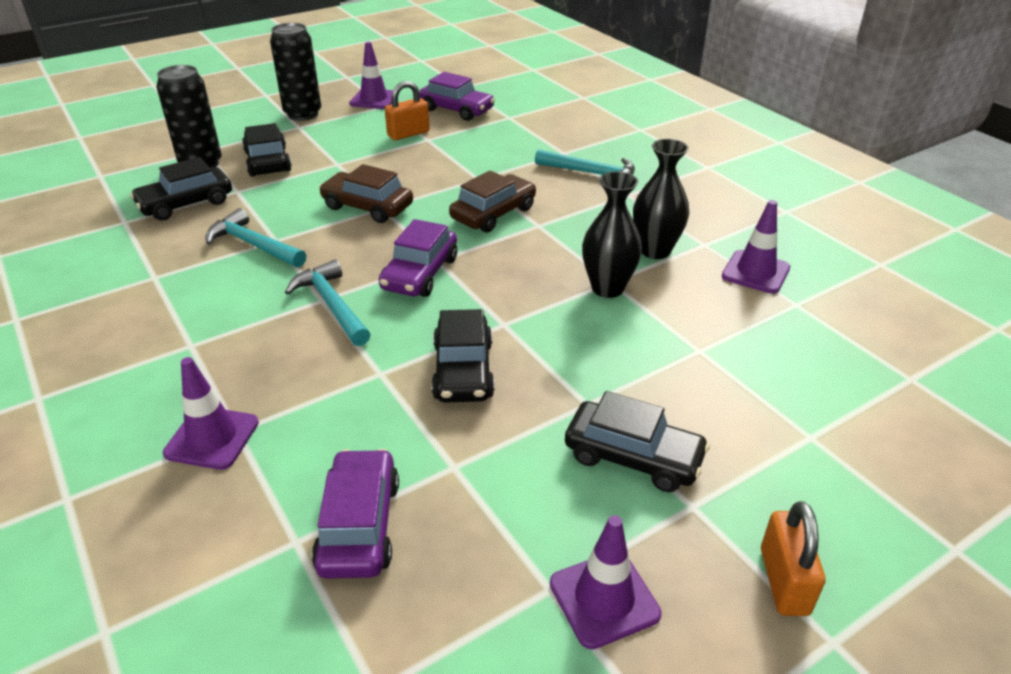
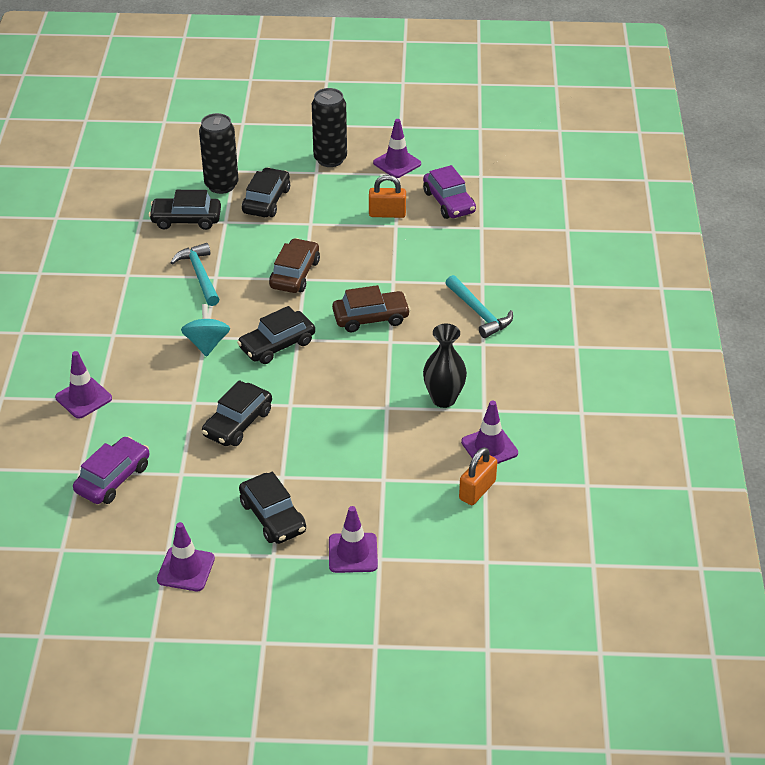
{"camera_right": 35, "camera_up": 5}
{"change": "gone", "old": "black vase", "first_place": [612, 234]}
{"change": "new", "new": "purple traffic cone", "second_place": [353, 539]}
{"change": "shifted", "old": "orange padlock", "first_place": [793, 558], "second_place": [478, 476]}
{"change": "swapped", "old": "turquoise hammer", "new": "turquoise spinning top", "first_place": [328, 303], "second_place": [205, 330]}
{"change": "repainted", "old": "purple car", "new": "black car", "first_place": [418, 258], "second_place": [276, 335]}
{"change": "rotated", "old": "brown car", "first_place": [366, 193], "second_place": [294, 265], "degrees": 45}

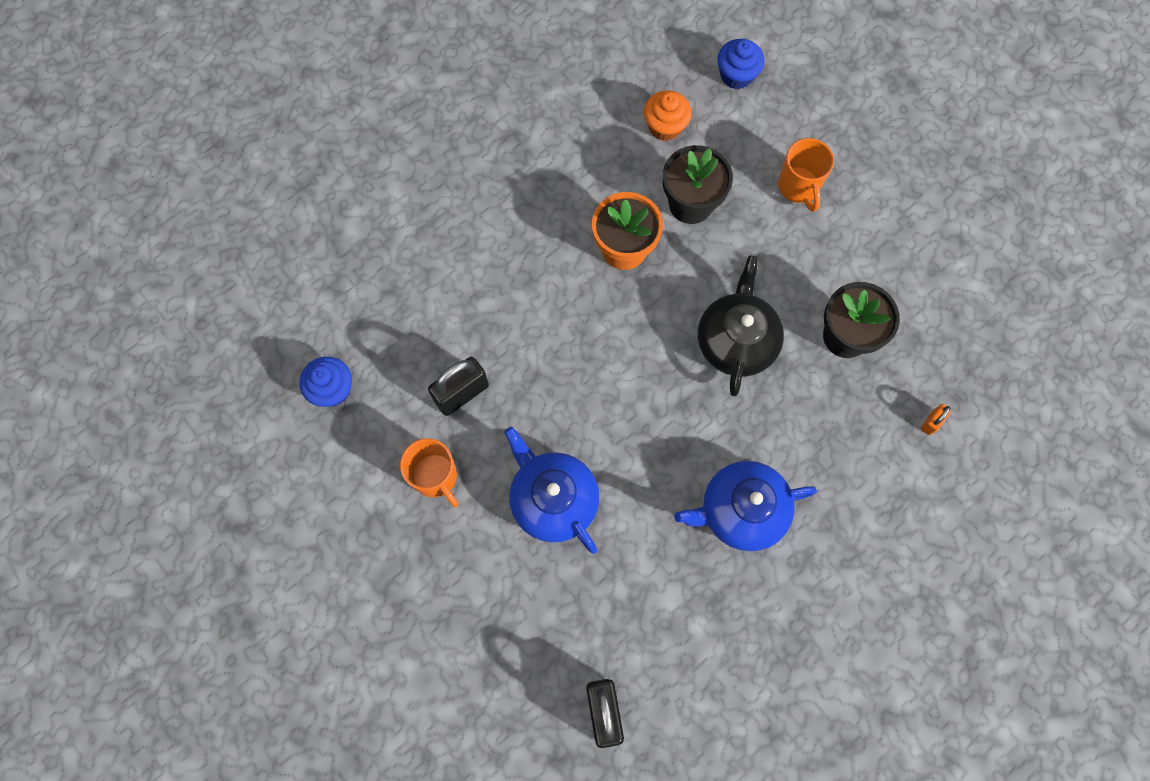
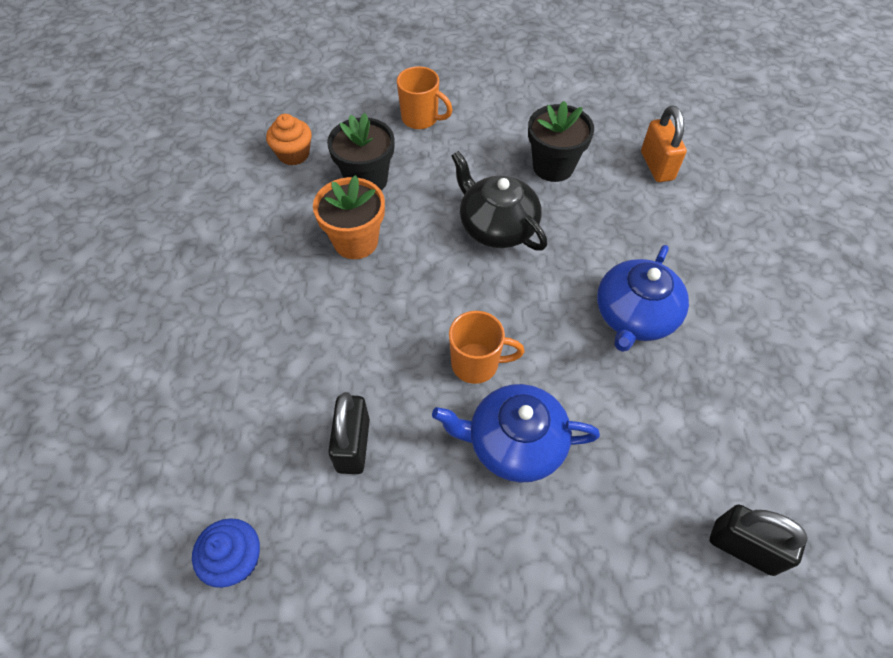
{"camera_right": -50, "camera_up": -15}
{"change": "gone", "old": "blue cupcake", "first_place": [741, 64]}
{"change": "shifted", "old": "orange mug", "first_place": [429, 472], "second_place": [486, 347]}
{"change": "scaled", "old": "orange padlock", "first_place": [936, 419], "second_place": [664, 143], "factor": 2.01}

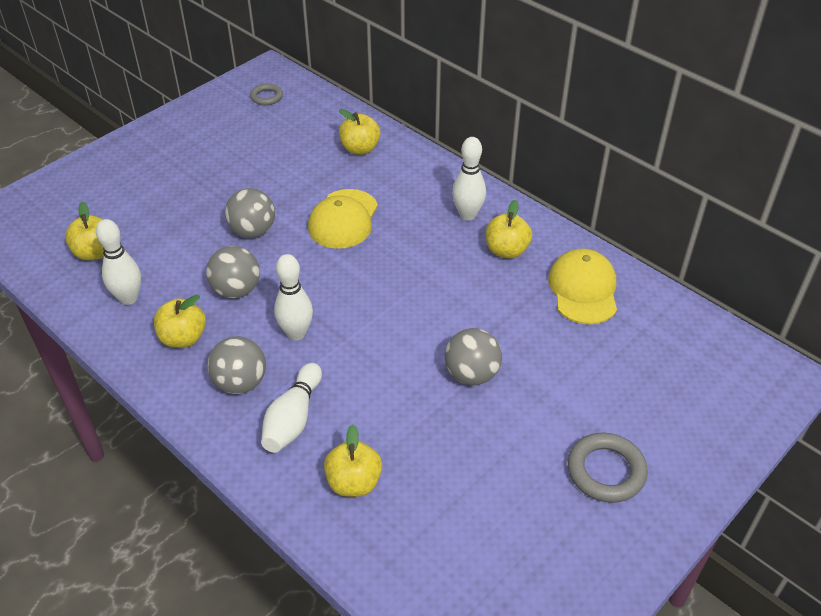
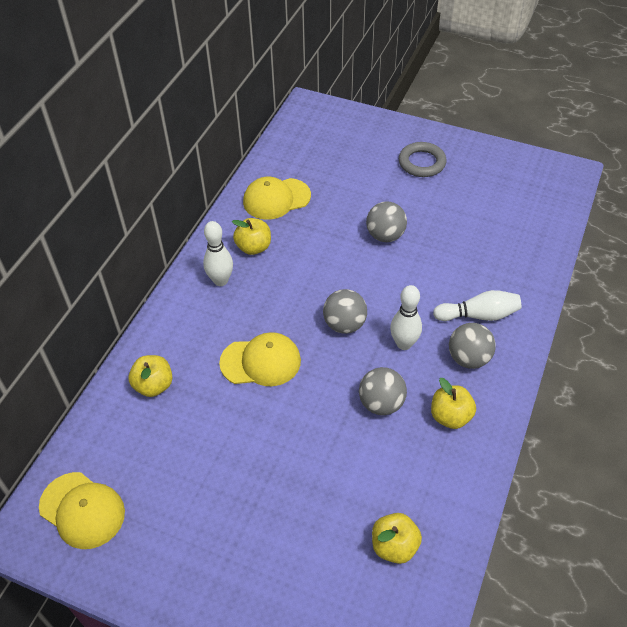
{"camera_right": -110, "camera_up": 5}
{"change": "gone", "old": "white bowling pin", "first_place": [118, 262]}
{"change": "gone", "old": "yellow apple", "first_place": [353, 460]}
{"change": "shifted", "old": "grey ball", "first_place": [250, 213], "second_place": [345, 311]}
{"change": "swapped", "old": "grey ring", "new": "yellow cap", "first_place": [266, 94], "second_place": [82, 510]}

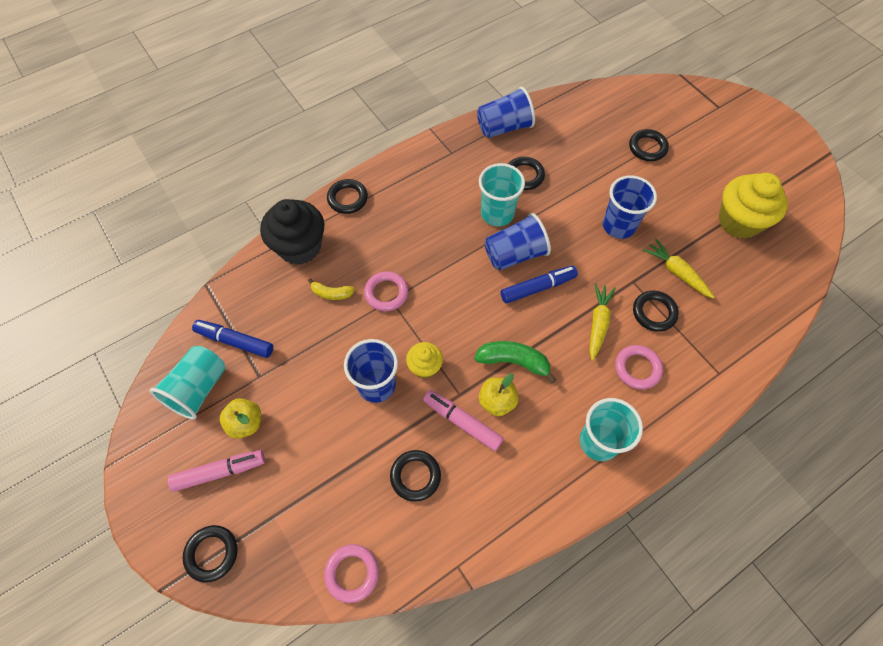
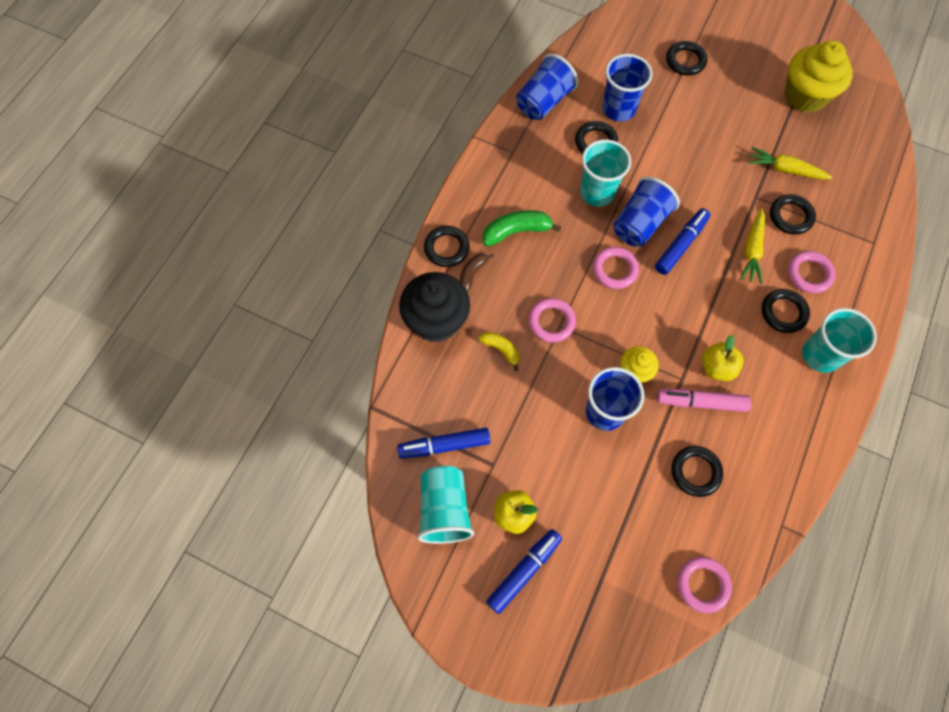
{"camera_right": -30, "camera_up": 5}
{"change": "new", "new": "brown banana", "second_place": [477, 272]}
{"change": "new", "new": "pink ring", "second_place": [616, 268]}
{"change": "shifted", "old": "black ring", "first_place": [210, 554], "second_place": [785, 311]}
{"change": "shifted", "old": "green banana", "first_place": [515, 362], "second_place": [521, 228]}
{"change": "shifted", "old": "blue cup", "first_place": [630, 207], "second_place": [627, 88]}
{"change": "repainted", "old": "pink marker", "new": "blue marker", "first_place": [216, 471], "second_place": [524, 571]}
{"change": "rotated", "old": "yellow banana", "first_place": [331, 289], "second_place": [498, 351], "degrees": -120}
{"change": "rotated", "old": "yellow carrot", "first_place": [602, 322], "second_place": [752, 246], "degrees": -150}

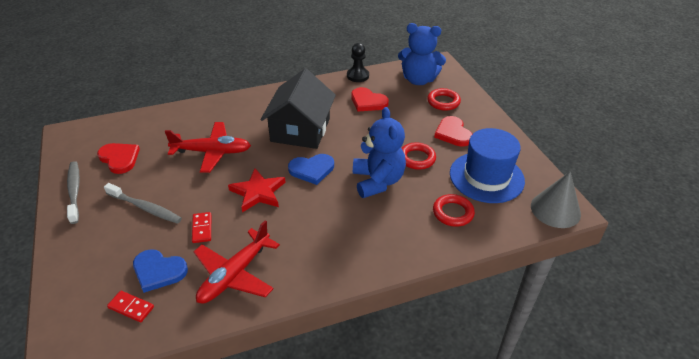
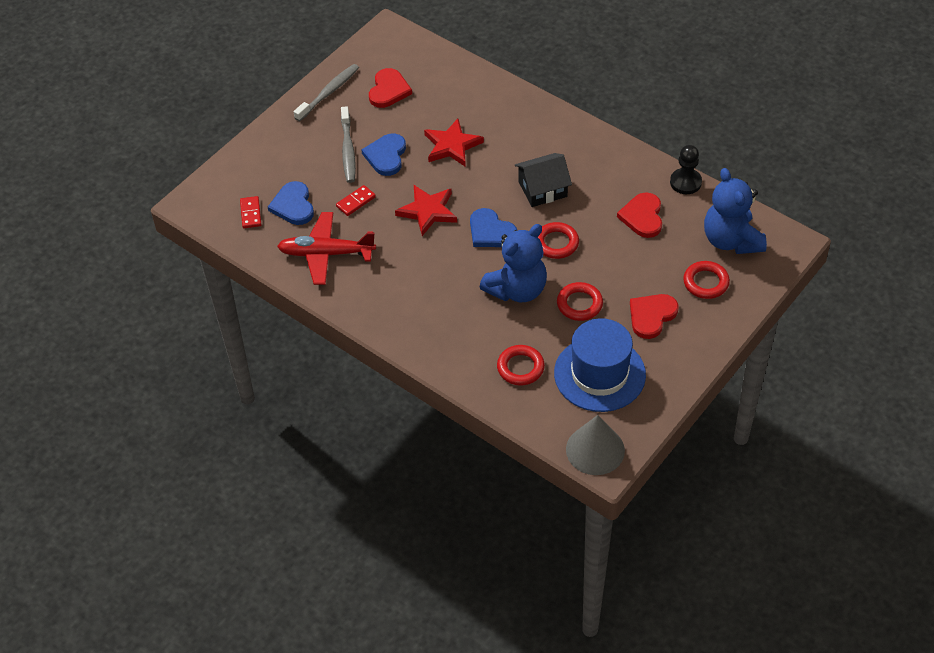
{"camera_right": 60, "camera_up": 10}
{"change": "new", "new": "blue heart", "second_place": [383, 154]}
{"change": "new", "new": "red ring", "second_place": [558, 240]}
{"change": "swapped", "old": "red plane", "new": "red star", "first_place": [208, 147], "second_place": [454, 143]}
{"change": "scaled", "old": "black house", "first_place": [298, 109], "second_place": [543, 180], "factor": 0.62}

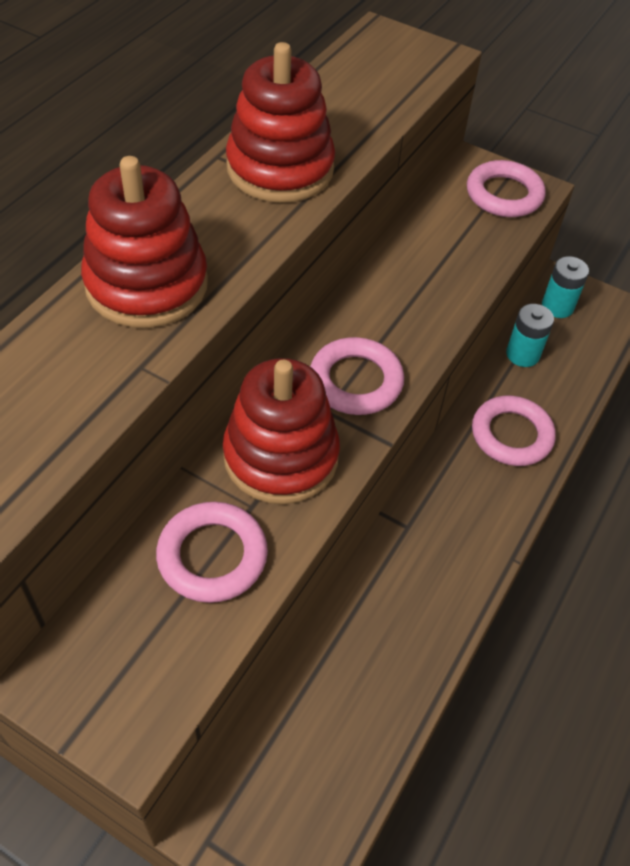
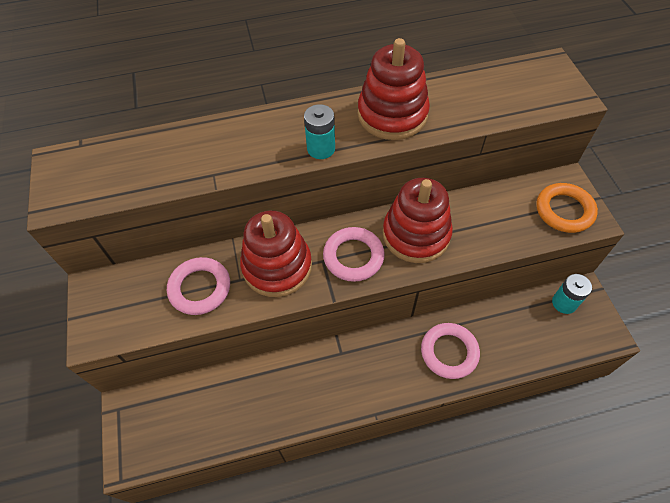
{"camera_right": 50, "camera_up": 5}
{"change": "shifted", "old": "red stacking toy", "first_place": [144, 242], "second_place": [418, 220]}
{"change": "shifted", "old": "turquoise battery", "first_place": [530, 335], "second_place": [319, 131]}
{"change": "repainted", "old": "pink ring", "new": "orange ring", "first_place": [506, 188], "second_place": [567, 208]}

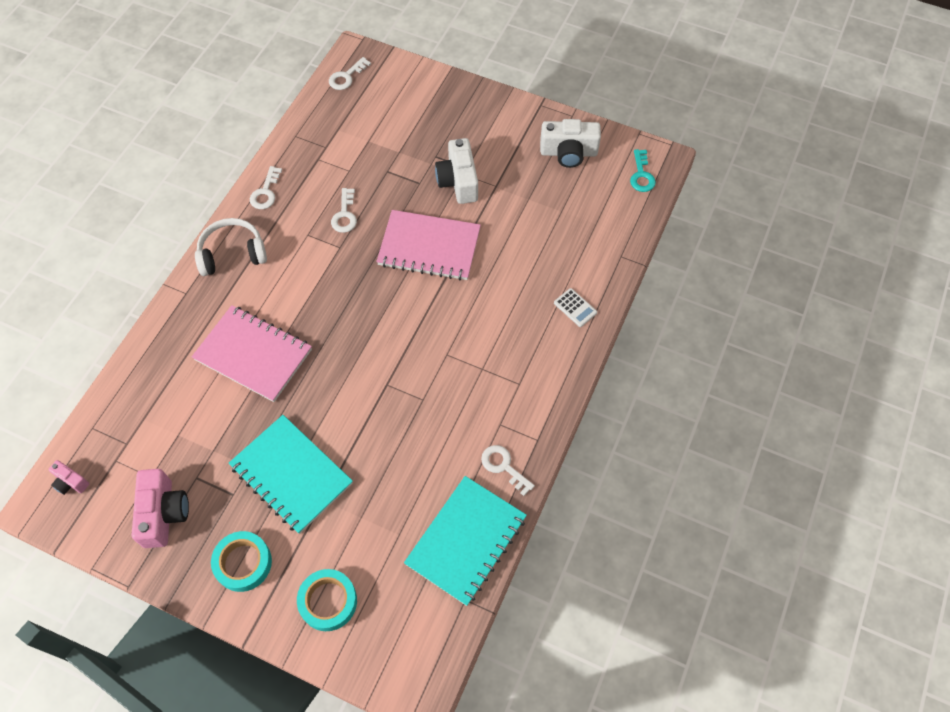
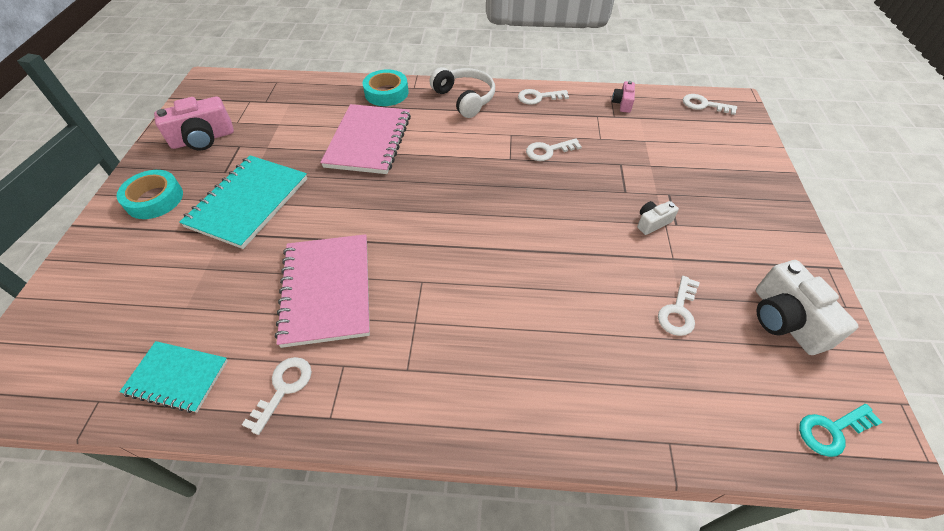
{"camera_right": 70, "camera_up": -10}
{"change": "gone", "old": "white calculator", "first_place": [575, 307]}
{"change": "new", "new": "white key", "second_place": [679, 306]}
{"change": "shifted", "old": "pink camera", "first_place": [68, 477], "second_place": [623, 97]}
{"change": "shifted", "old": "turquoise tape", "first_place": [327, 600], "second_place": [385, 87]}
{"change": "shifted", "old": "pink notebook", "first_place": [428, 245], "second_place": [322, 291]}
{"change": "scaled", "old": "turquoise notebook", "first_place": [465, 541], "second_place": [174, 377], "factor": 0.61}
{"change": "scaled", "old": "white camera", "first_place": [456, 171], "second_place": [658, 218], "factor": 0.53}

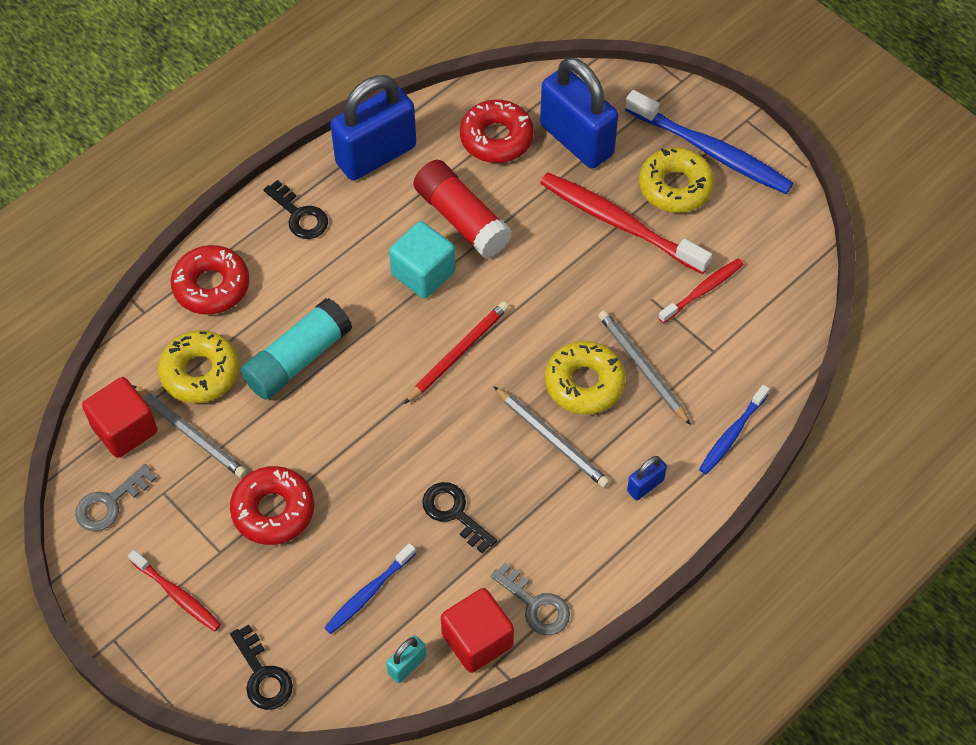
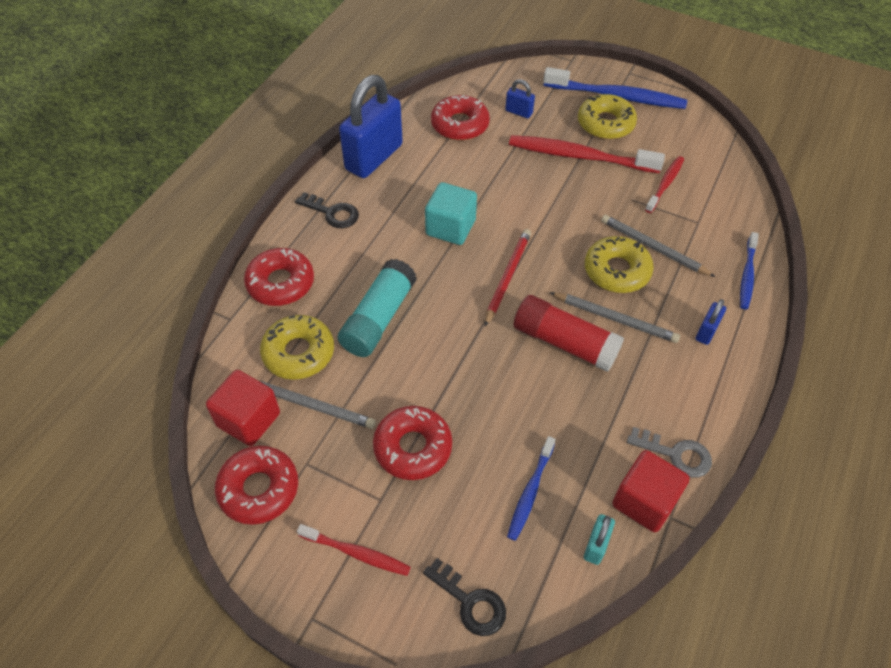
{"camera_right": -20, "camera_up": -5}
{"change": "gone", "old": "black key", "first_place": [459, 517]}
{"change": "shifted", "old": "red glue stick", "first_place": [463, 209], "second_place": [569, 333]}
{"change": "swapped", "old": "grey key", "new": "red donut", "first_place": [116, 497], "second_place": [256, 485]}
{"change": "scaled", "old": "blue padlock", "first_place": [579, 113], "second_place": [520, 98], "factor": 0.43}

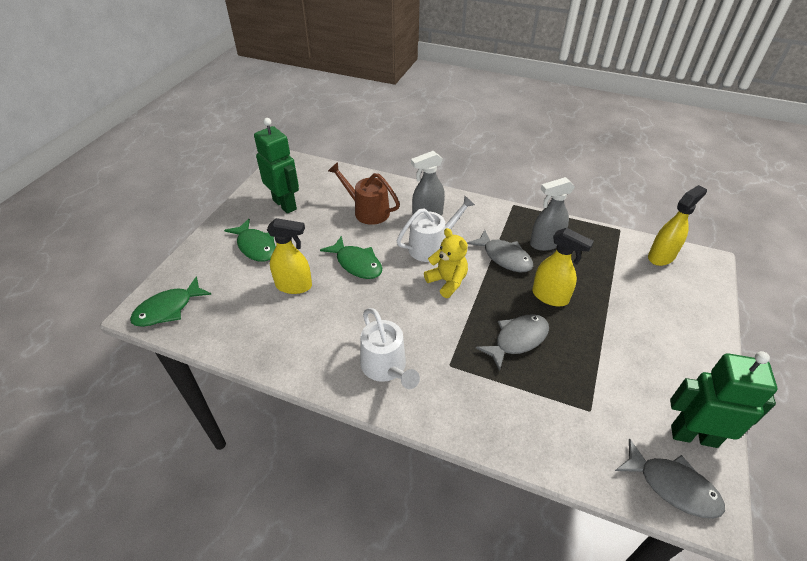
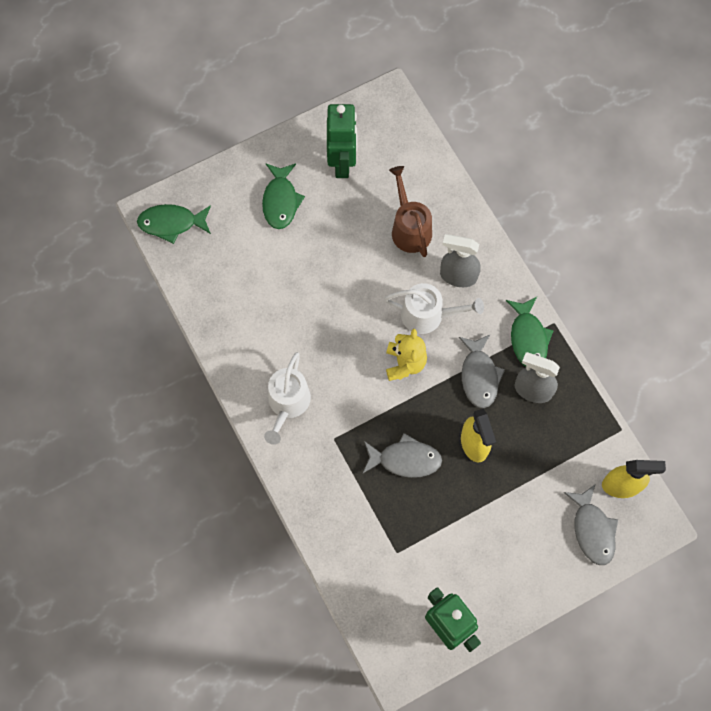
{"camera_right": 40, "camera_up": 25}
{"change": "gone", "old": "yellow spray bottle", "first_place": [289, 256]}
{"change": "shifted", "old": "green fish", "first_place": [351, 257], "second_place": [530, 331]}
{"change": "shifted", "old": "grey fish", "first_place": [670, 478], "second_place": [591, 525]}

